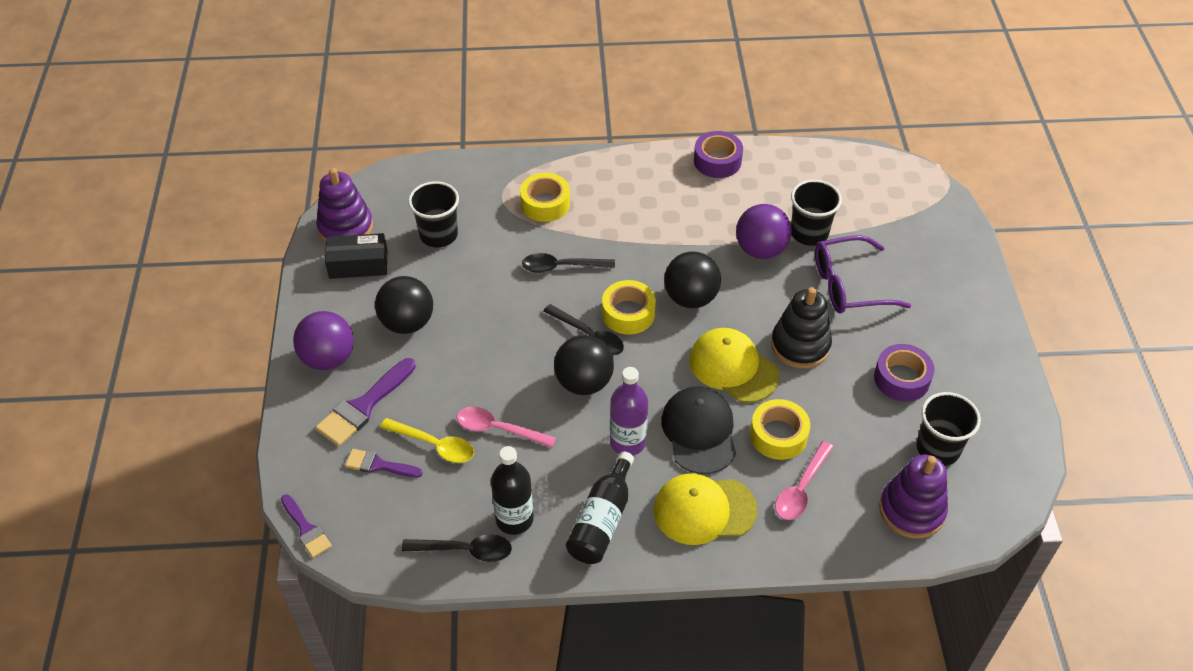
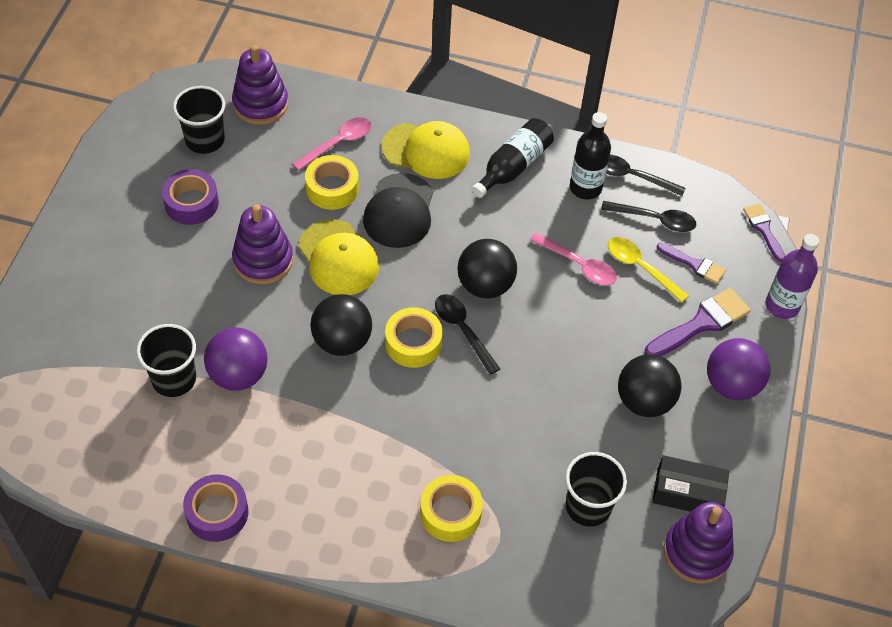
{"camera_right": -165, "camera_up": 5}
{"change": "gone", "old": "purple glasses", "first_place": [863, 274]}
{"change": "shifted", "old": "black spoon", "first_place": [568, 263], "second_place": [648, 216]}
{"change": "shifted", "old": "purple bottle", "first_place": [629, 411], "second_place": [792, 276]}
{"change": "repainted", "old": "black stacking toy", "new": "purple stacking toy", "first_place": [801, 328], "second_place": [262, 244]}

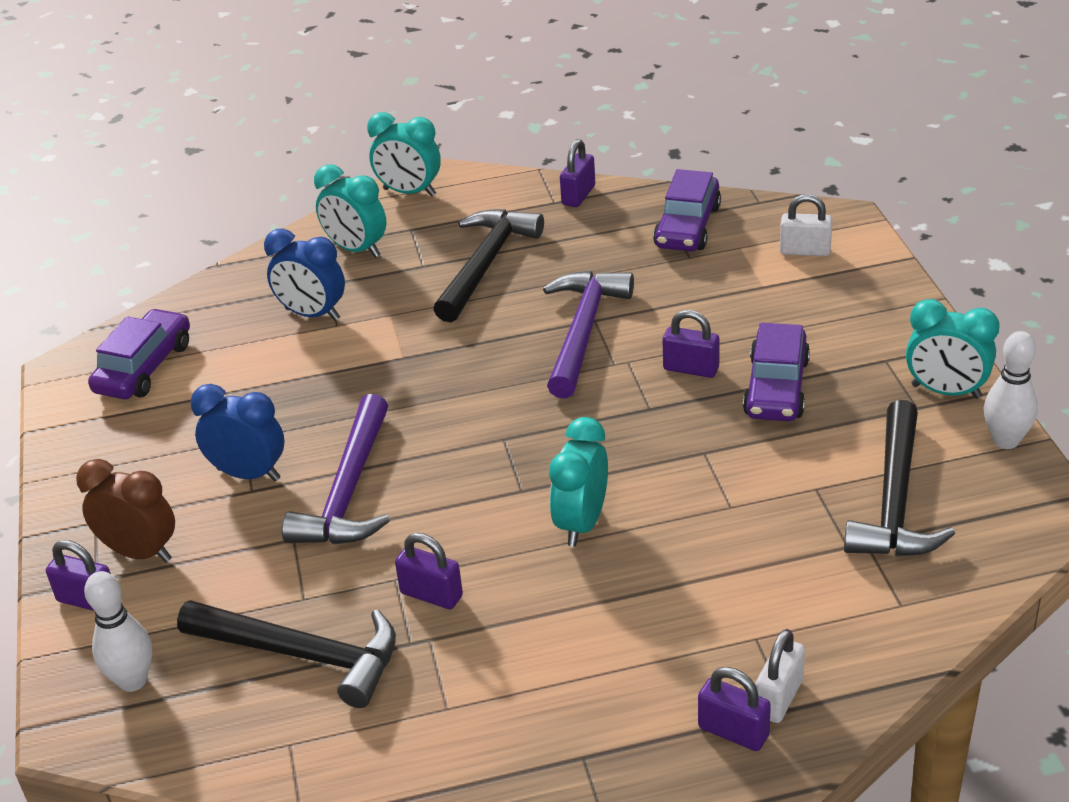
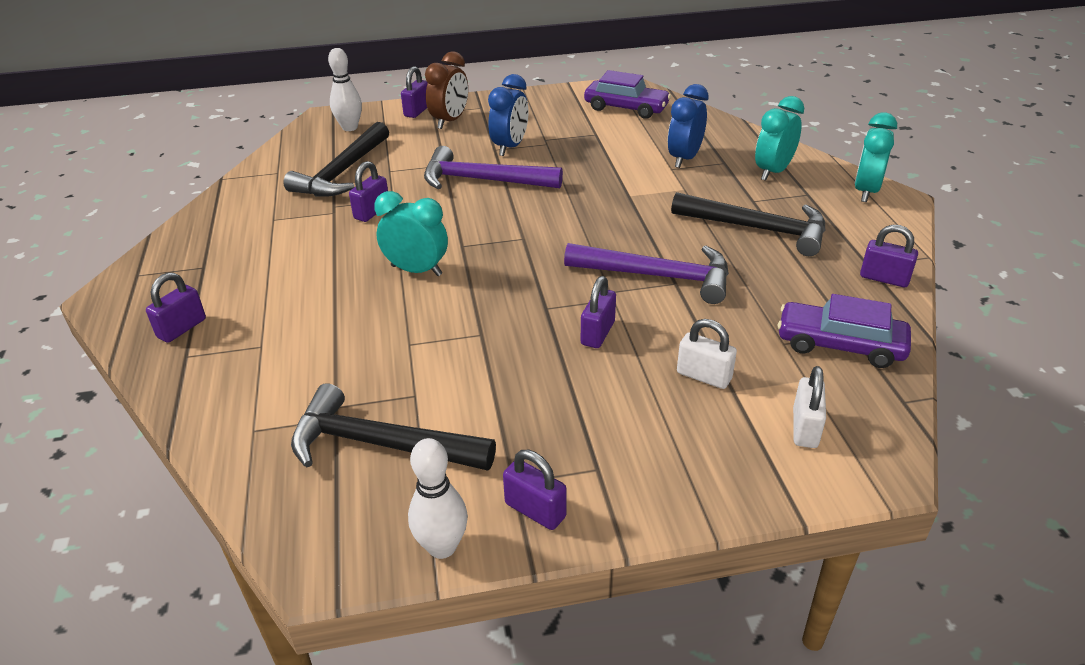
{"camera_right": 90, "camera_up": 0}
{"change": "gone", "old": "purple car", "first_place": [776, 372]}
{"change": "shifted", "old": "white padlock", "first_place": [780, 676], "second_place": [707, 354]}
{"change": "swapped", "old": "turquoise clock", "new": "purple padlock", "first_place": [953, 349], "second_place": [535, 490]}

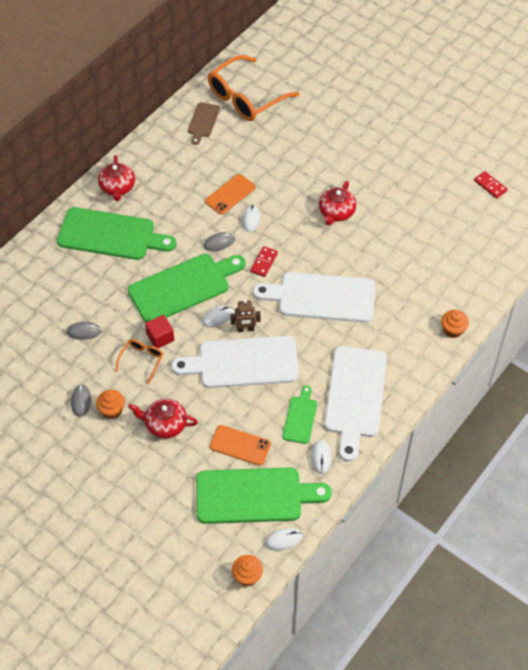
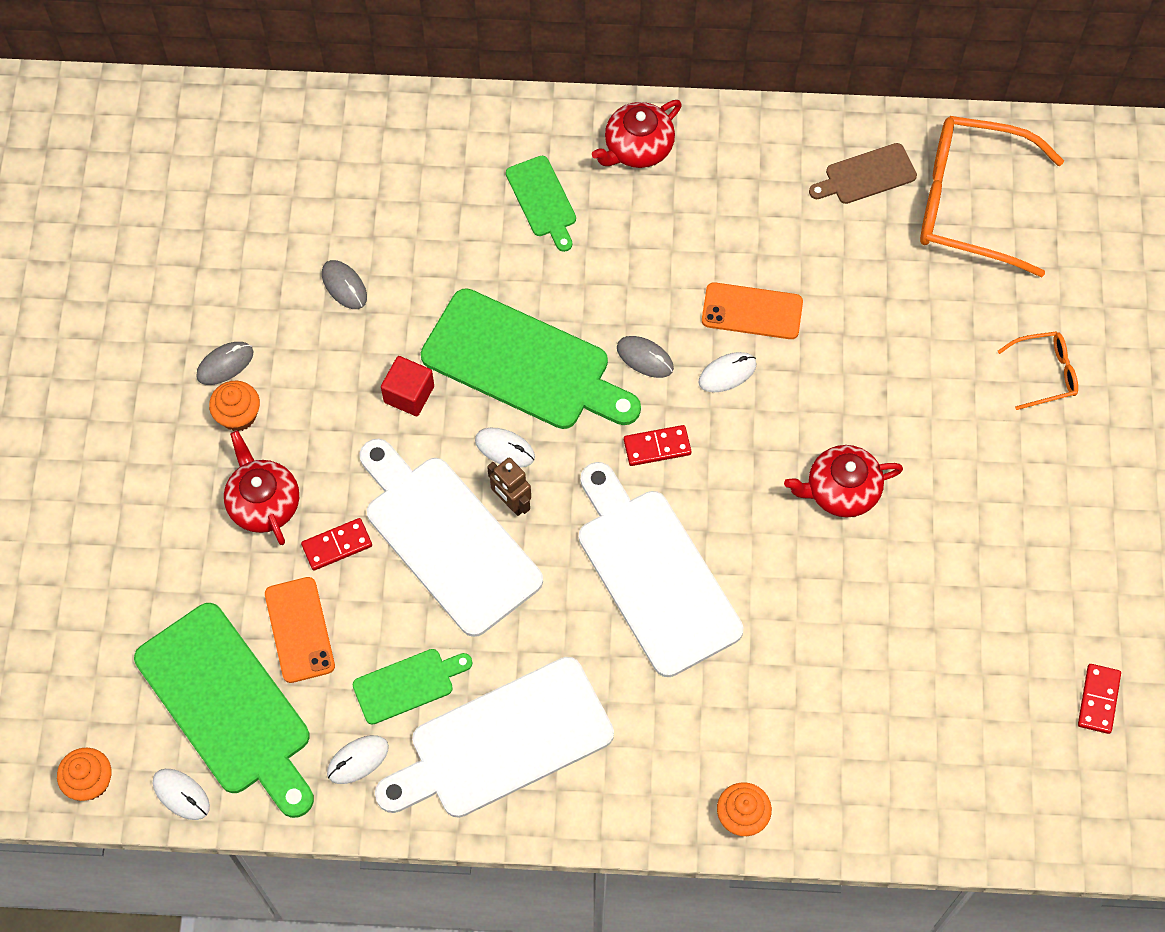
{"camera_right": 55, "camera_up": 10}
{"change": "new", "new": "red domino", "second_place": [336, 544]}
{"change": "shifted", "old": "orange glasses", "first_place": [139, 361], "second_place": [1037, 370]}
{"change": "scaled", "old": "green cutting board", "first_place": [116, 233], "second_place": [541, 204], "factor": 0.5}

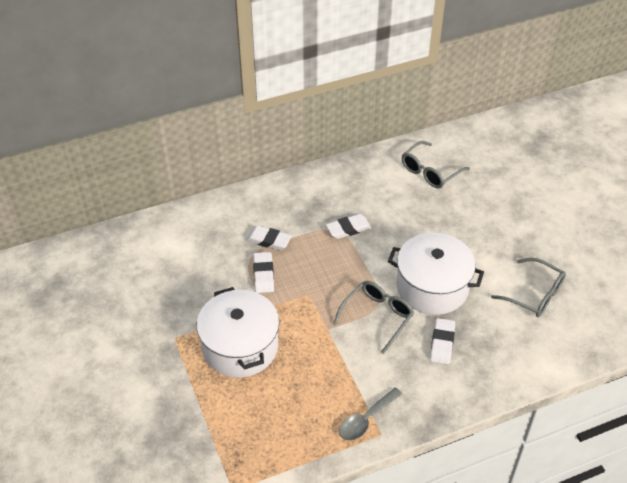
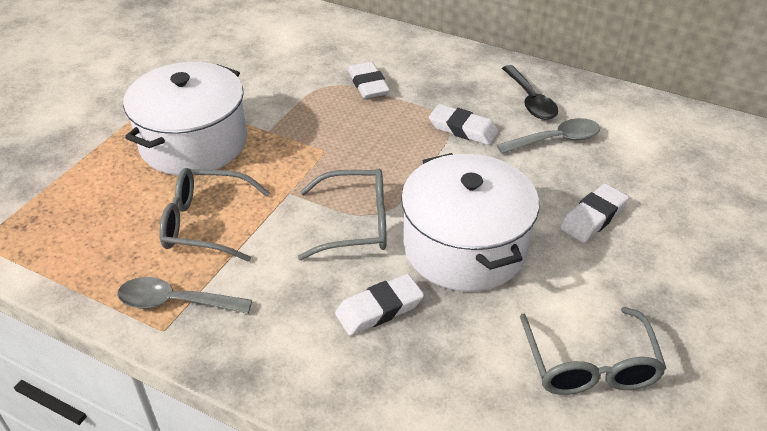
{"camera_right": 50, "camera_up": -5}
{"change": "new", "new": "grey spoon", "second_place": [548, 136]}
{"change": "new", "new": "black spoon", "second_place": [530, 92]}
{"change": "shifted", "old": "white eraser", "first_place": [263, 272], "second_place": [594, 213]}
{"change": "shifted", "old": "grey glasses", "first_place": [436, 164], "second_place": [214, 215]}

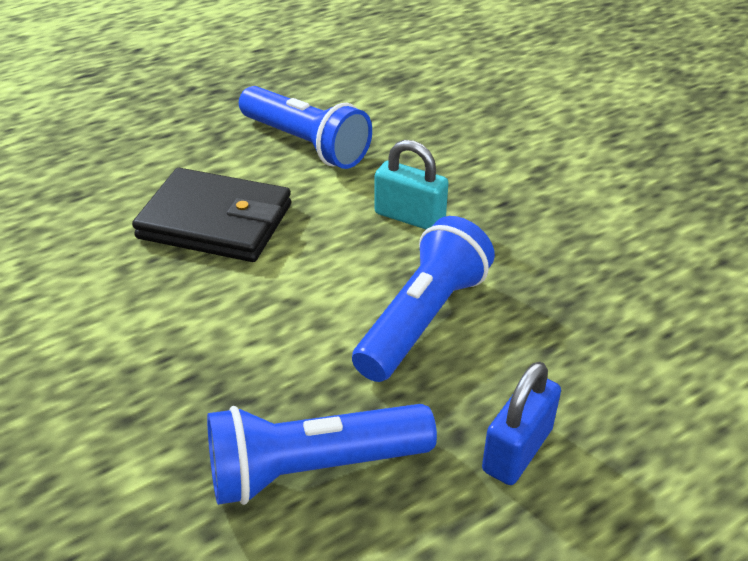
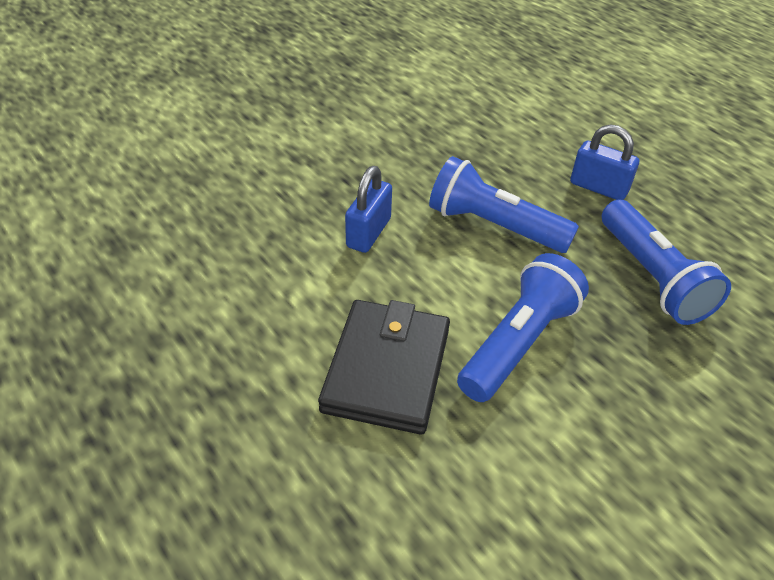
{"camera_right": -95, "camera_up": 5}
{"change": "shifted", "old": "blue flashlight", "first_place": [305, 127], "second_place": [523, 327]}
{"change": "repainted", "old": "turquoise padlock", "new": "blue padlock", "first_place": [411, 184], "second_place": [368, 209]}

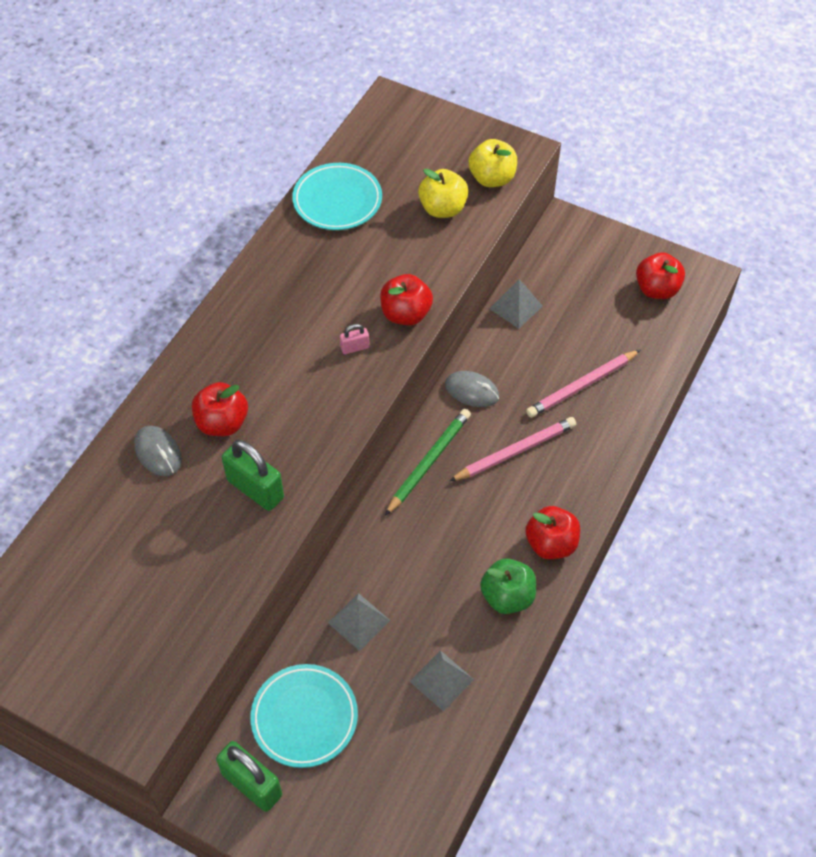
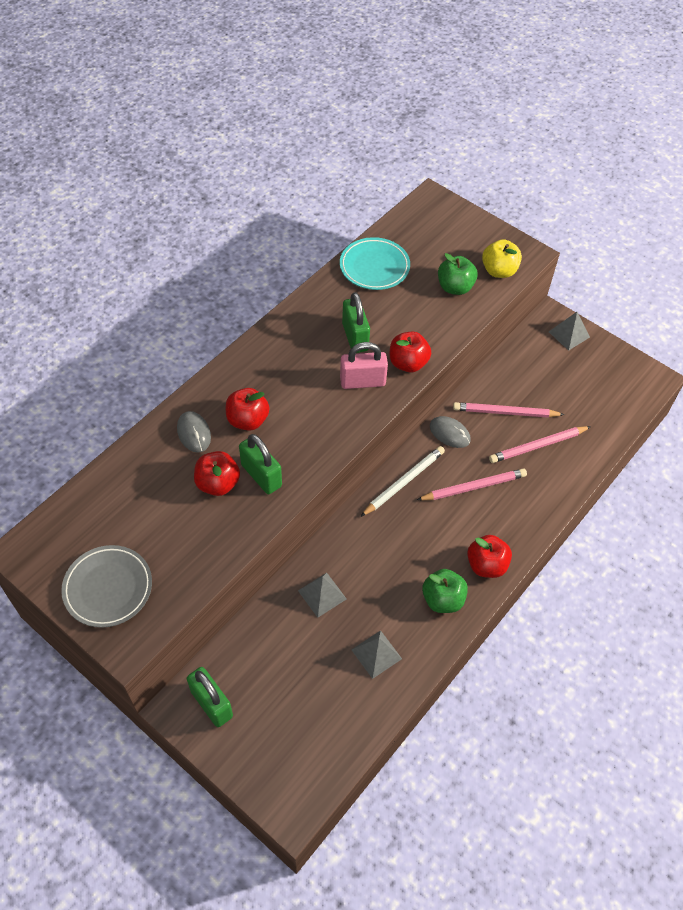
{"camera_right": 10, "camera_up": 0}
{"change": "gone", "old": "turquoise plate", "first_place": [304, 716]}
{"change": "new", "new": "grey plate", "second_place": [106, 586]}
{"change": "new", "new": "green padlock", "second_place": [356, 322]}
{"change": "new", "new": "pink pencil", "second_place": [509, 410]}
{"change": "shifted", "old": "grey pyramid", "first_place": [516, 304], "second_place": [569, 331]}
{"change": "shifted", "old": "red apple", "first_place": [660, 275], "second_place": [217, 473]}
{"change": "repainted", "old": "green pencil", "new": "white pencil", "first_place": [428, 462], "second_place": [402, 481]}
{"change": "repainted", "old": "yellow apple", "new": "green apple", "first_place": [443, 193], "second_place": [458, 274]}
{"change": "scaled", "old": "pink padlock", "first_place": [354, 339], "second_place": [364, 365], "factor": 2.02}

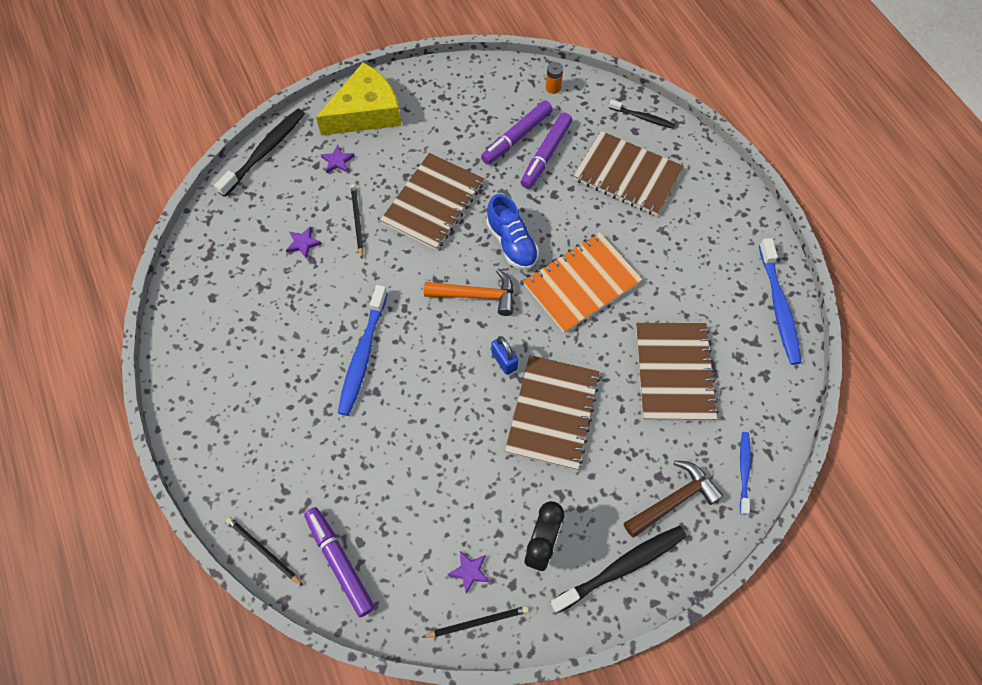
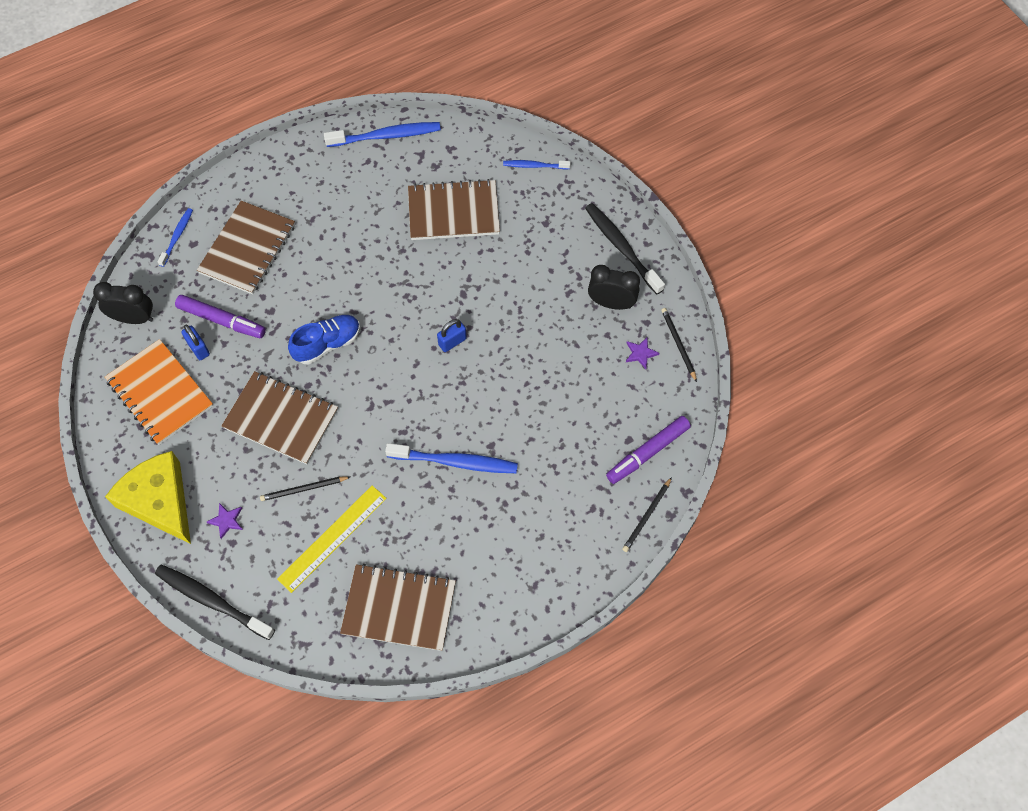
{"camera_right": -95, "camera_up": 0}
{"change": "gone", "old": "orange hammer", "first_place": [469, 292]}
{"change": "gone", "old": "brown hammer", "first_place": [673, 499]}
{"change": "shifted", "old": "brown notebook", "first_place": [553, 412], "second_place": [398, 607]}
{"change": "shifted", "old": "orange notebook", "first_place": [583, 282], "second_place": [159, 392]}
{"change": "swapped", "old": "purple star", "new": "yellow ruler", "first_place": [304, 242], "second_place": [332, 539]}
{"change": "swapped", "old": "purple marker", "new": "blue padlock", "first_place": [517, 132], "second_place": [195, 342]}
{"change": "swapped", "old": "orange battery", "new": "black clock", "first_place": [554, 78], "second_place": [123, 303]}
{"change": "repainted", "old": "black toothbrush", "new": "blue toothbrush", "first_place": [642, 114], "second_place": [175, 237]}

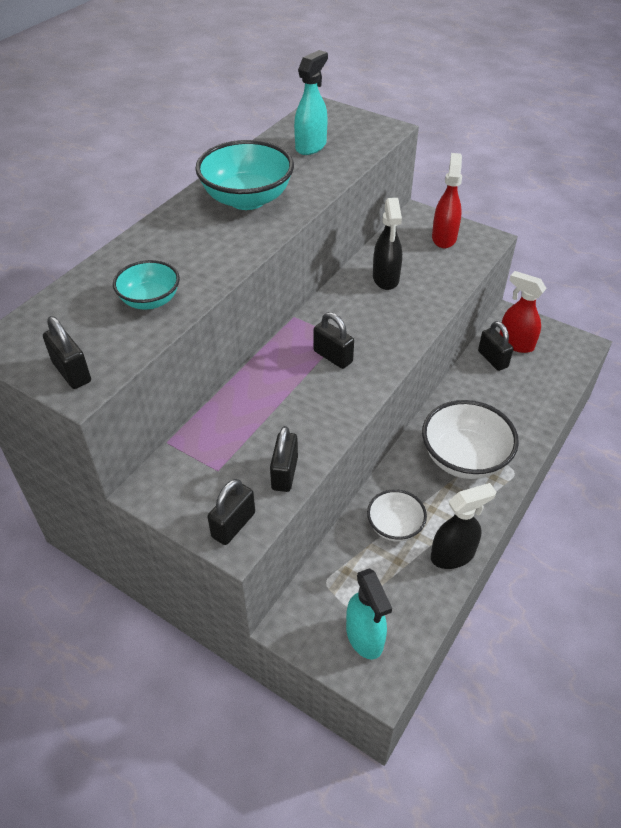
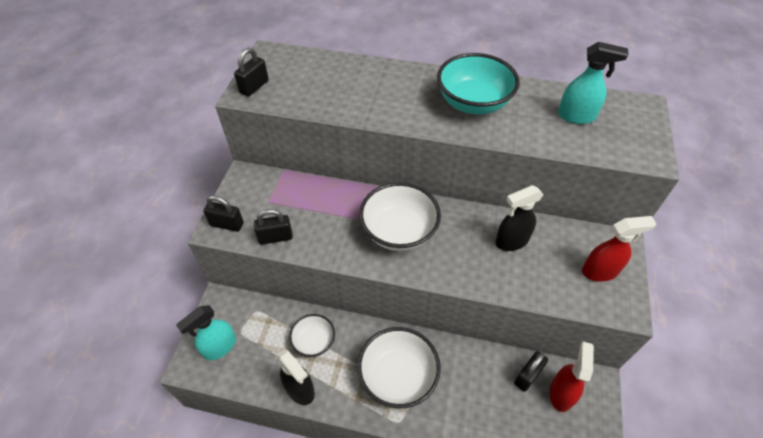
{"camera_right": 70, "camera_up": 5}
{"change": "gone", "old": "turquoise bowl", "first_place": [146, 284]}
{"change": "swapped", "old": "black padlock", "new": "white bowl", "first_place": [333, 340], "second_place": [400, 216]}

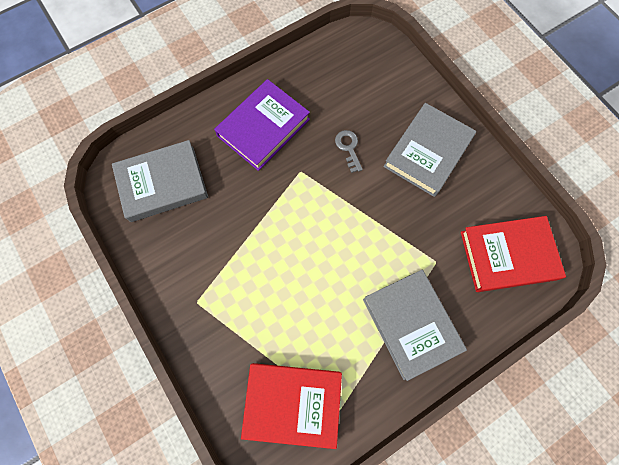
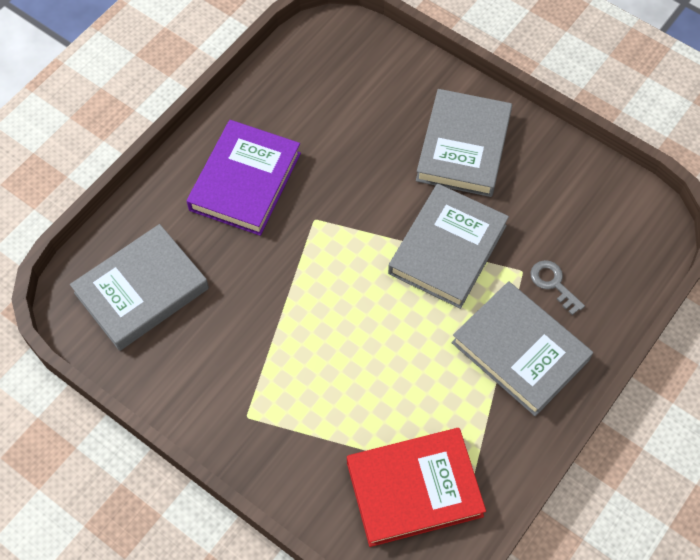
{"camera_right": -20, "camera_up": -10}
{"change": "gone", "old": "red book", "first_place": [513, 254]}
{"change": "new", "new": "grey book", "second_place": [448, 246]}
{"change": "shifted", "old": "grey key", "first_place": [349, 151], "second_place": [557, 287]}

